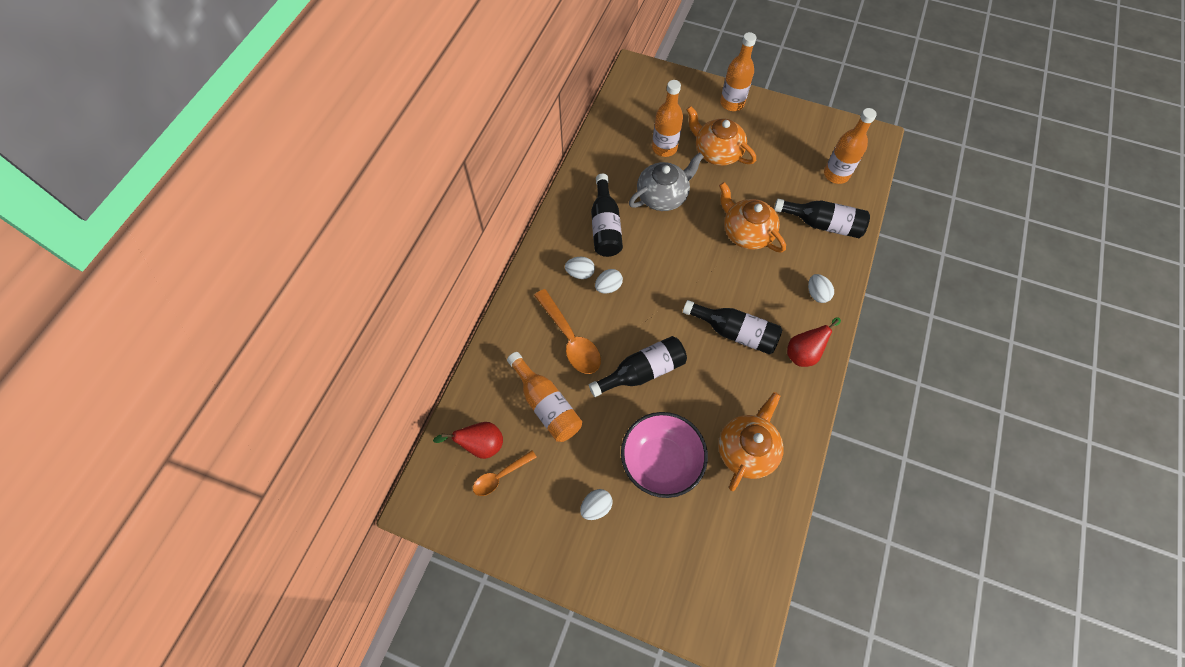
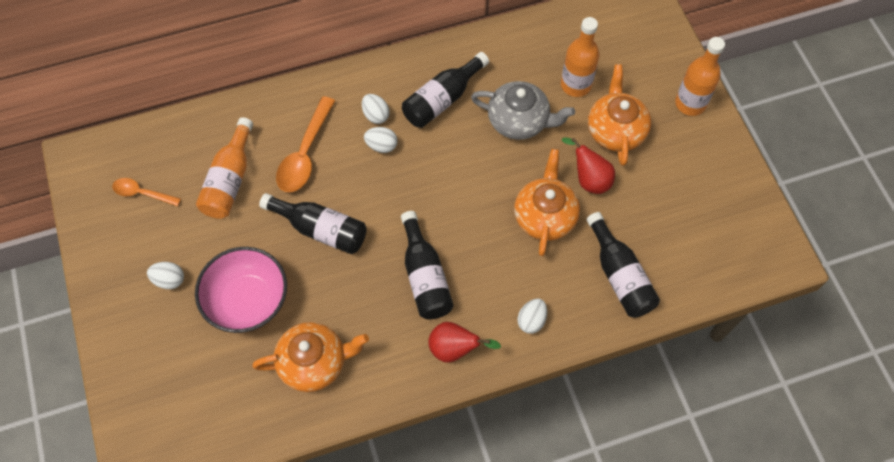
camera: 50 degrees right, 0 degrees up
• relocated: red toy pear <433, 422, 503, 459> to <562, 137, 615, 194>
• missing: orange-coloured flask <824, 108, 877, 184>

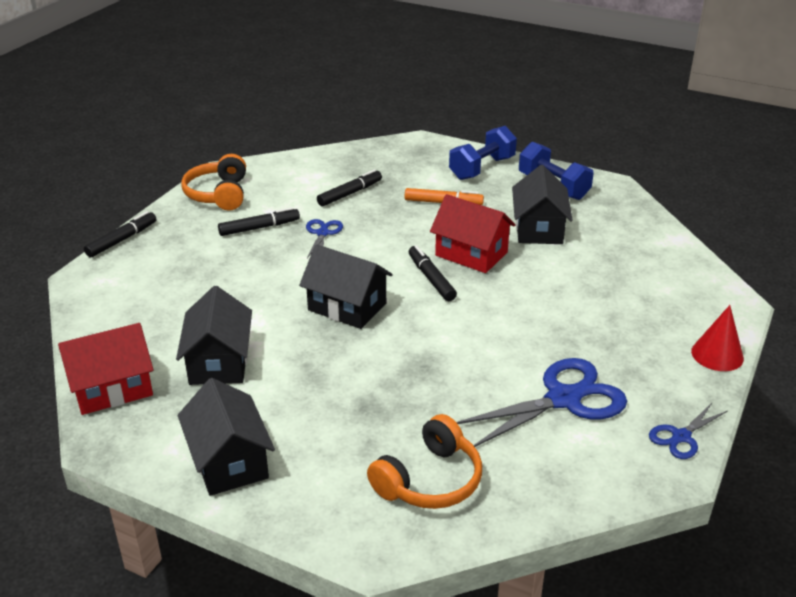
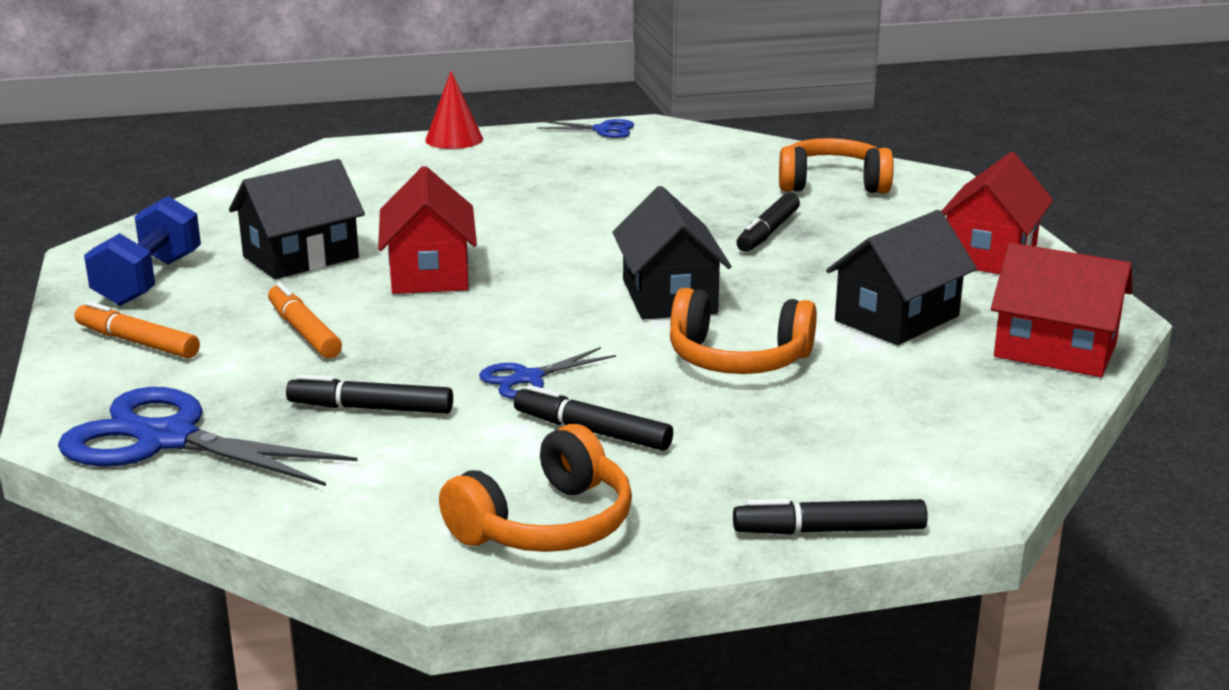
camera: 130 degrees left, 10 degrees down
• colour: ebony toy house <178, 378, 275, 496> to red toy house <942, 152, 1053, 274>
• relocated: ebony marker <409, 245, 457, 301> to <736, 193, 800, 252>
• exchanged: cobalt free weight <449, 126, 517, 180> to orange-coloured marker <75, 301, 200, 359>
• relocated: cobalt shears <456, 358, 627, 447> to <58, 387, 358, 486>
• appeared: orange-coloured over-ear headphones <670, 288, 817, 374>

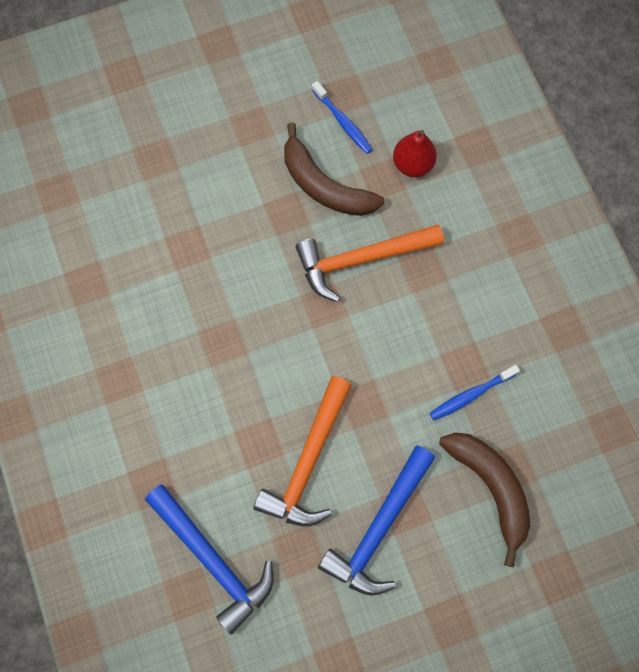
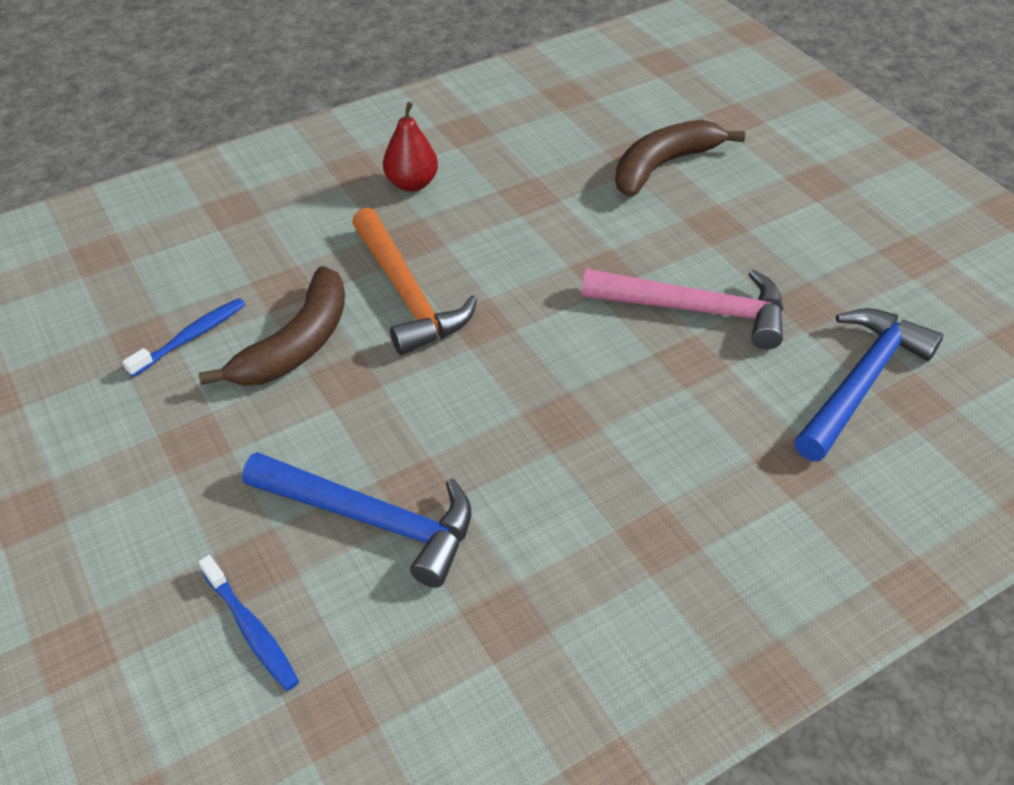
camera: 100 degrees left, 25 degrees down
• colour: orange-coloured carpenter's hammer <254, 376, 352, 526> to pink carpenter's hammer <582, 269, 784, 349>
• relocated: cobalt carpenter's hammer <318, 446, 435, 596> to <242, 452, 471, 588>
• relocated: red toy pear <393, 130, 437, 177> to <383, 102, 438, 192>
• relocated: cobalt tooth brush <430, 365, 520, 420> to <199, 555, 299, 691>

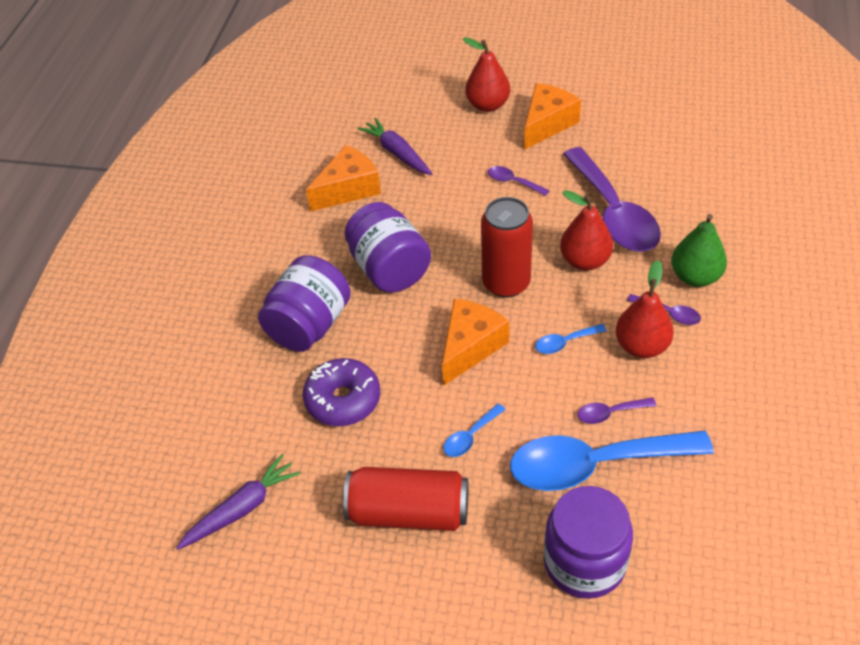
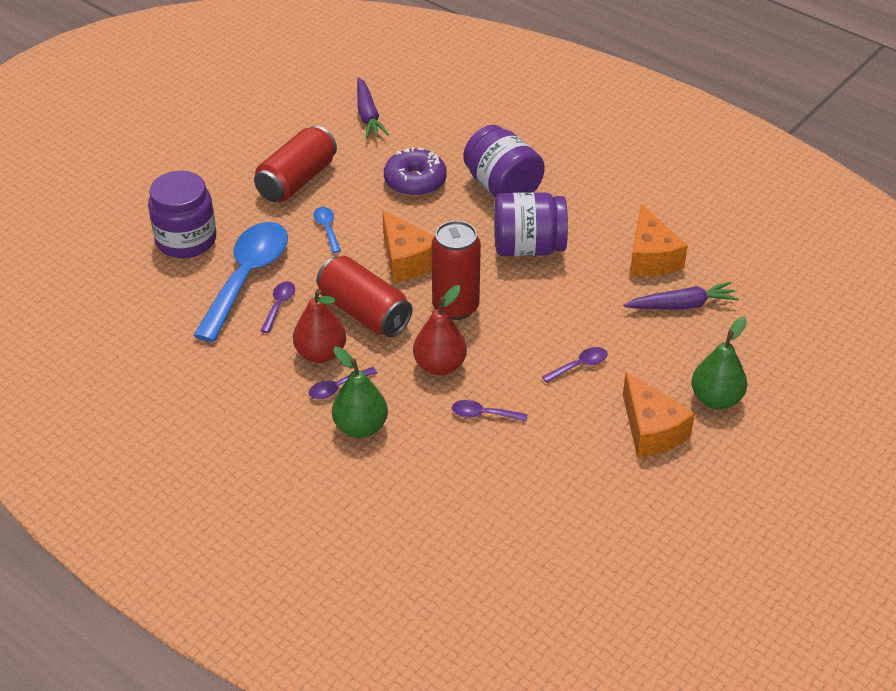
camera: 115 degrees right, 5 degrees down
• colour: red toy pear <463, 37, 510, 112> to green toy pear <691, 317, 747, 409>
• exchanged: cobalt spoon <535, 324, 607, 354> to red soda can <316, 256, 412, 337>
• size: violet spoon <563, 147, 661, 252> = <452, 400, 527, 422> x0.41

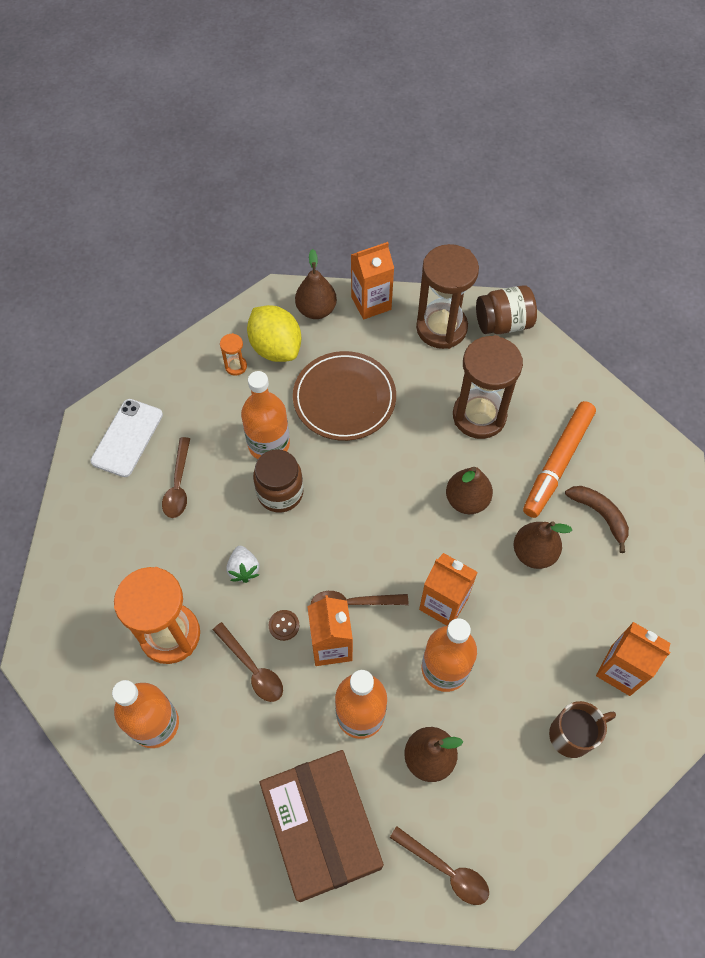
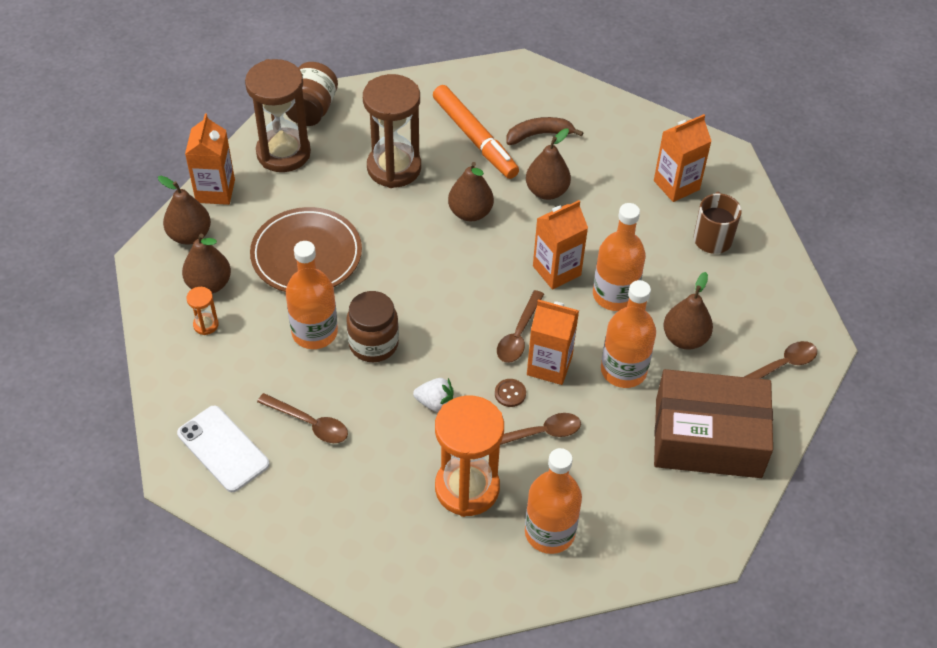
camera: 65 degrees left, 10 degrees down
• exchanged: yellow citrus fruit <247, 305, 301, 362> to russet toy pear <182, 234, 231, 294>

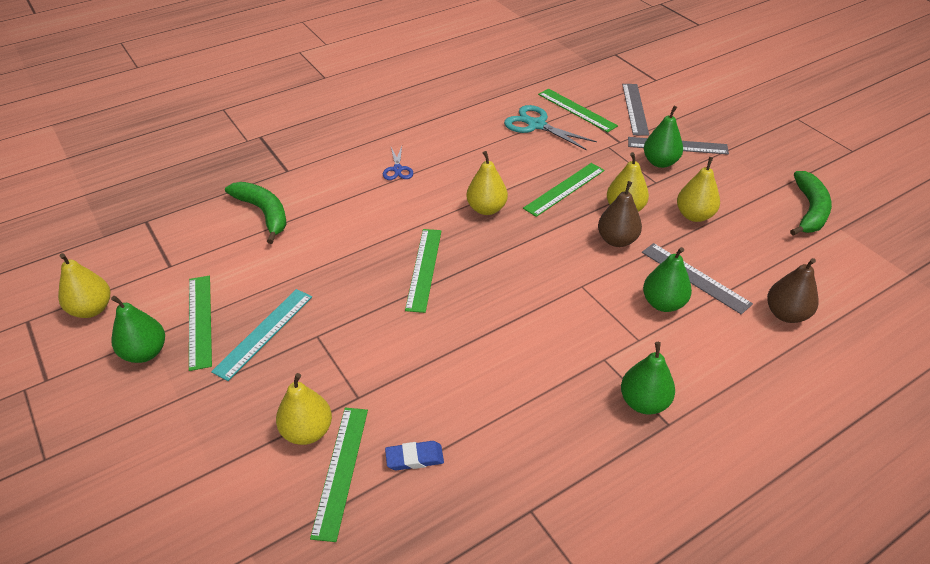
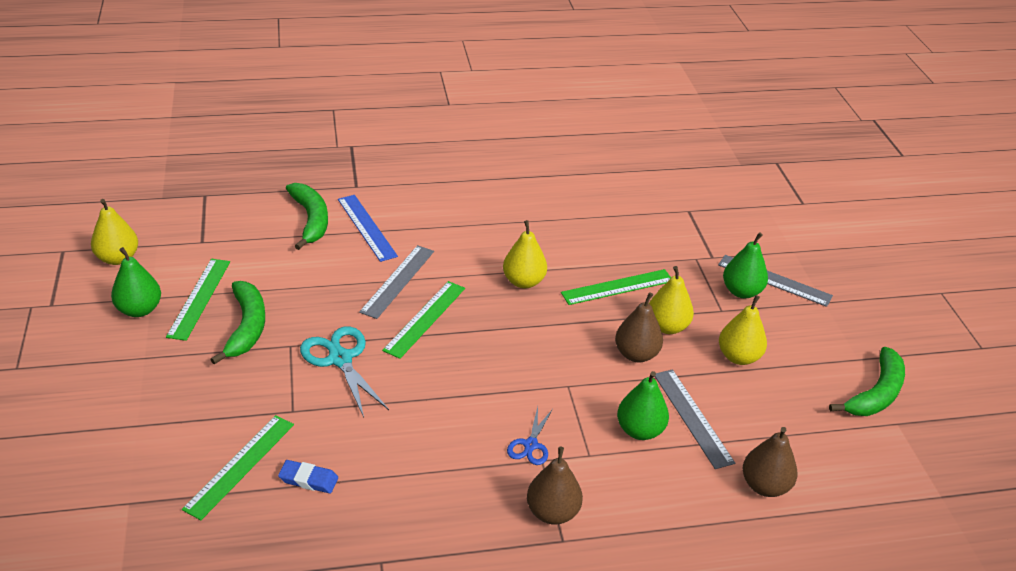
camera: 20 degrees right, 5 degrees down
• exchanged: aqua straightedge <211, 289, 312, 381> to green toy banana <210, 281, 265, 365>
• missing: yellow toy pear <276, 373, 332, 445>
• relocated: cobalt shears <383, 146, 413, 180> to <507, 407, 553, 465>
• relocated: aqua shears <504, 105, 597, 150> to <300, 326, 389, 417>
• missing: green straightedge <538, 88, 618, 132>
• colour: green toy pear <621, 342, 675, 415> to russet toy pear <527, 447, 583, 525>
• relocated: ash-grey straightedge <622, 84, 649, 136> to <359, 245, 434, 319>
• appeared: cobalt straightedge <338, 195, 398, 262>

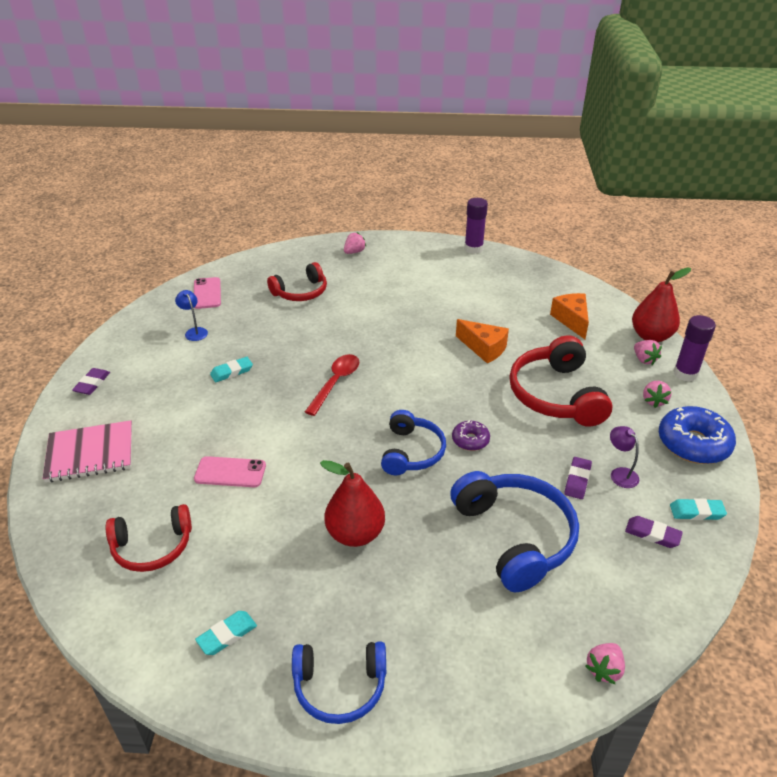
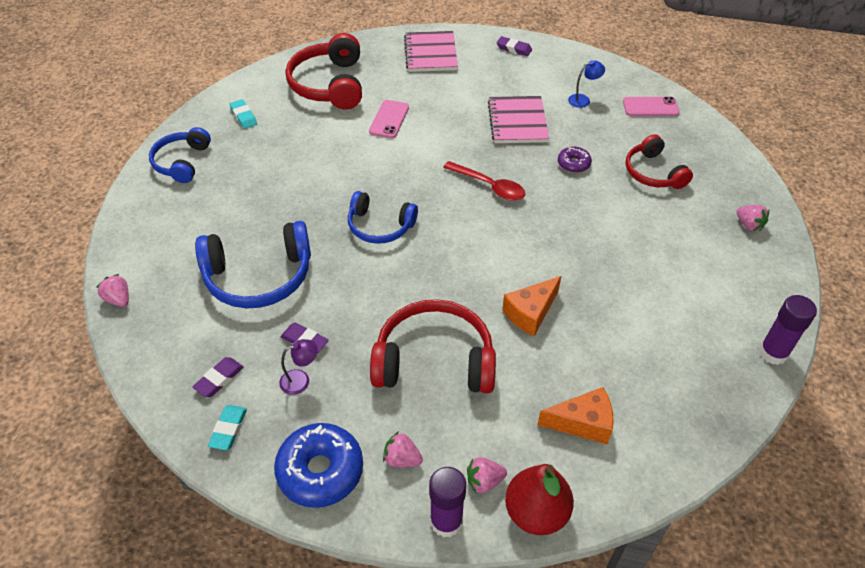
camera: 100 degrees right, 10 degrees up
• size: red over-ear headphones <106, 504, 192, 572> = <286, 33, 362, 110> x1.57
• exchanged: aqua eraser <210, 357, 253, 382> to pink notepad <488, 96, 549, 143>
• missing: red toy pear <320, 460, 385, 547>
• relocated: violet doughnut <452, 420, 490, 451> to <558, 147, 592, 173>

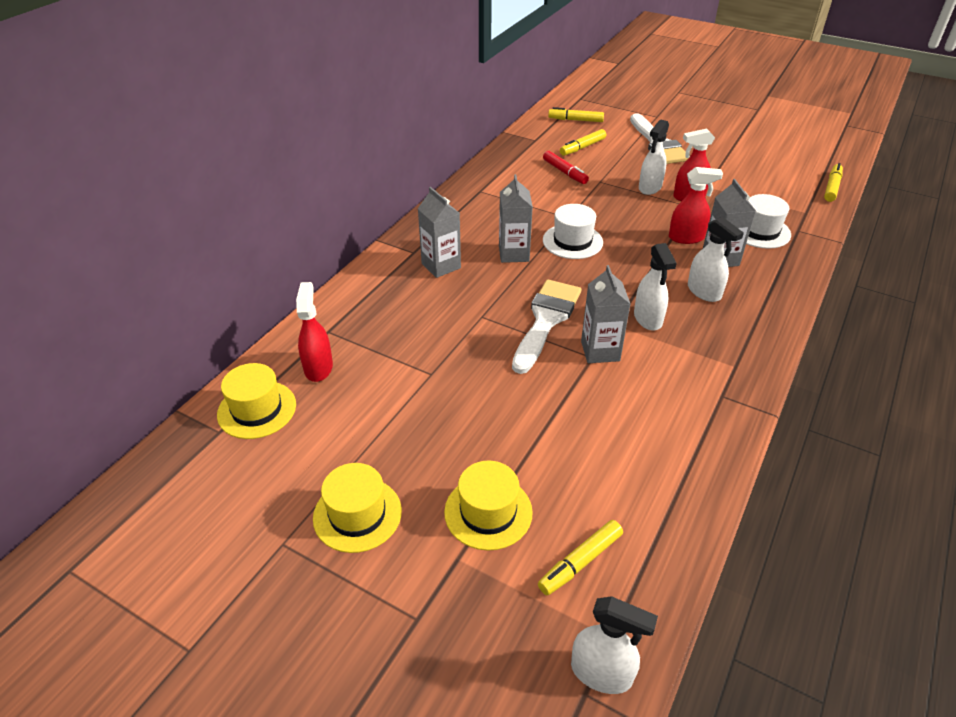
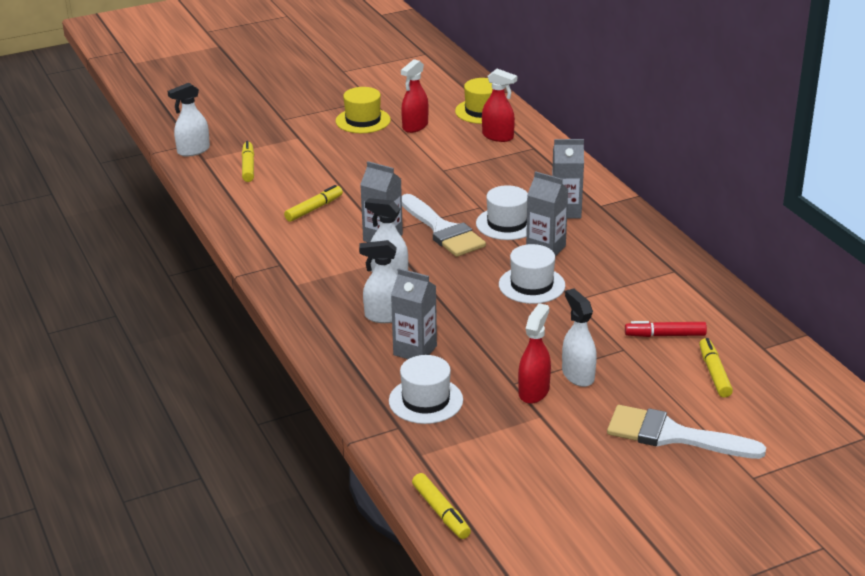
camera: 125 degrees right, 10 degrees down
• missing: yellow tall hat <444, 460, 533, 551>
• relocated: yellow marker <548, 107, 604, 122> to <284, 185, 343, 222>
• relocated: red spray cleaner <669, 167, 723, 244> to <401, 59, 428, 133>
• appeared: snow-white tall hat <476, 185, 528, 240>

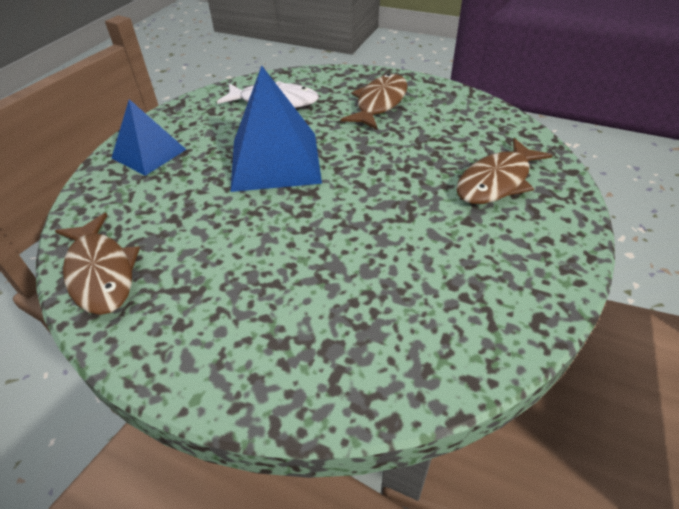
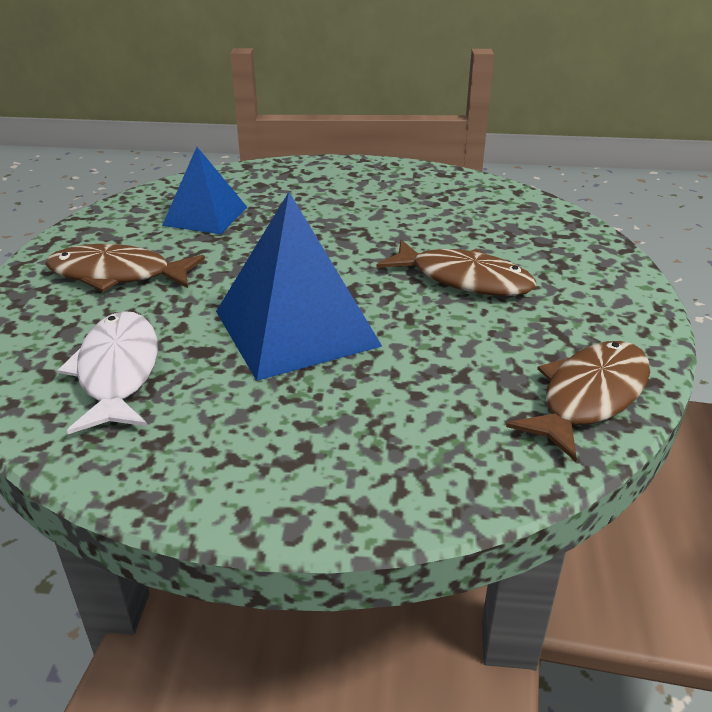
camera: 110 degrees left, 10 degrees down
• relocated: cobalt pyramid shape <112, 99, 186, 176> to <162, 147, 247, 234>
• relocated: russet fish <456, 138, 553, 204> to <377, 240, 536, 296>

